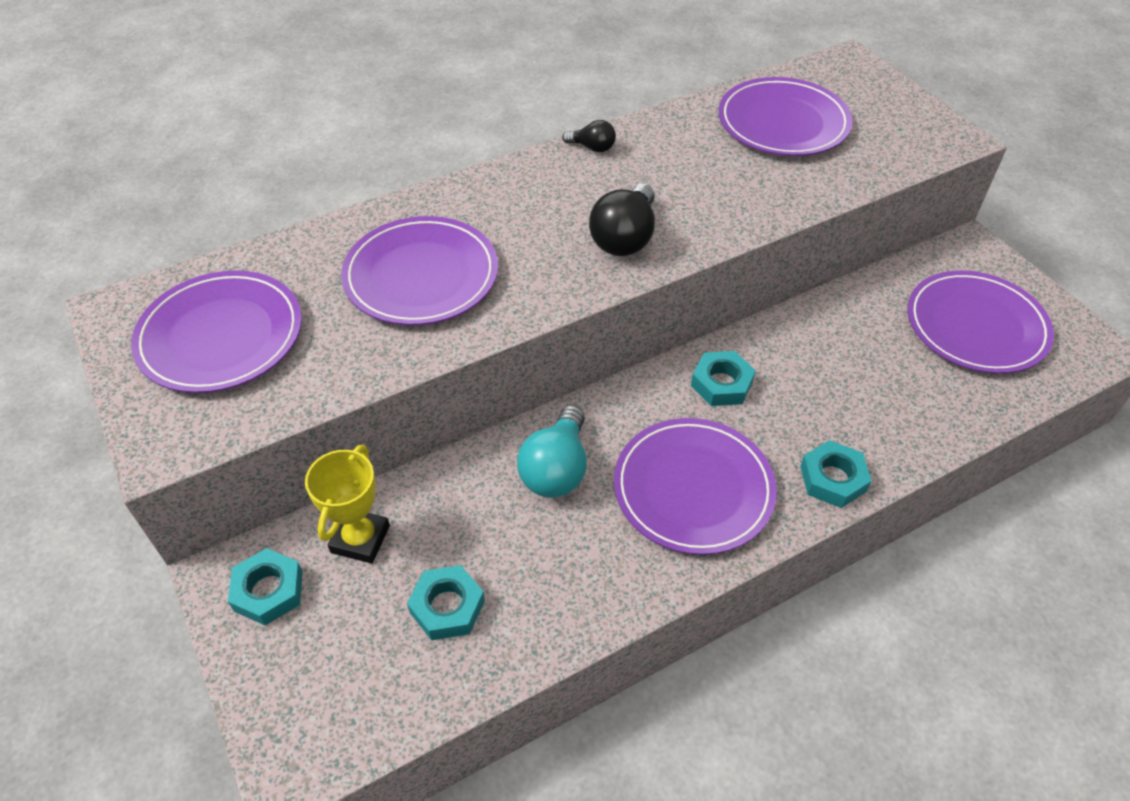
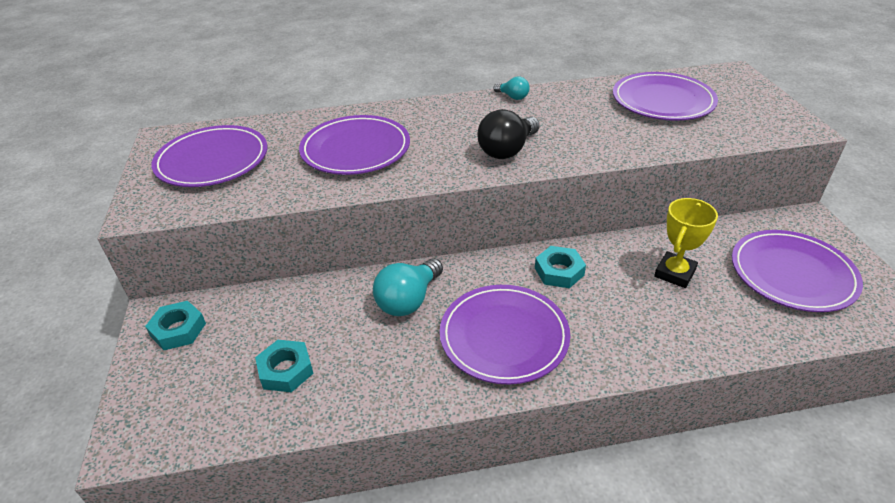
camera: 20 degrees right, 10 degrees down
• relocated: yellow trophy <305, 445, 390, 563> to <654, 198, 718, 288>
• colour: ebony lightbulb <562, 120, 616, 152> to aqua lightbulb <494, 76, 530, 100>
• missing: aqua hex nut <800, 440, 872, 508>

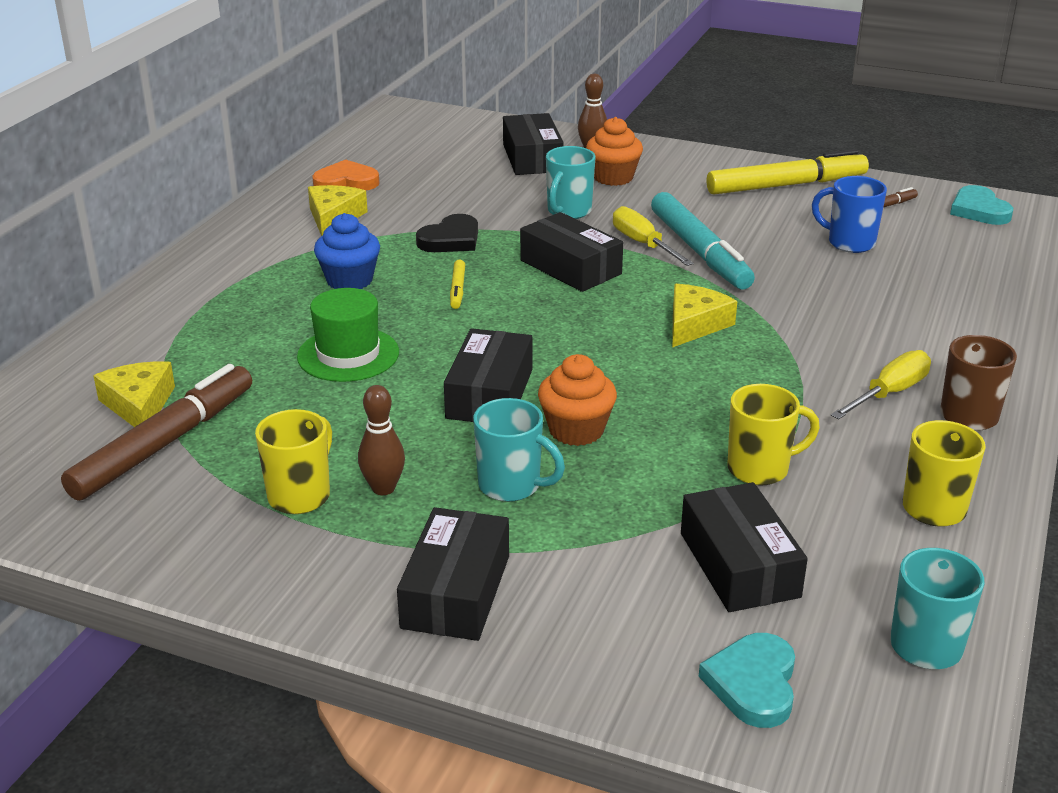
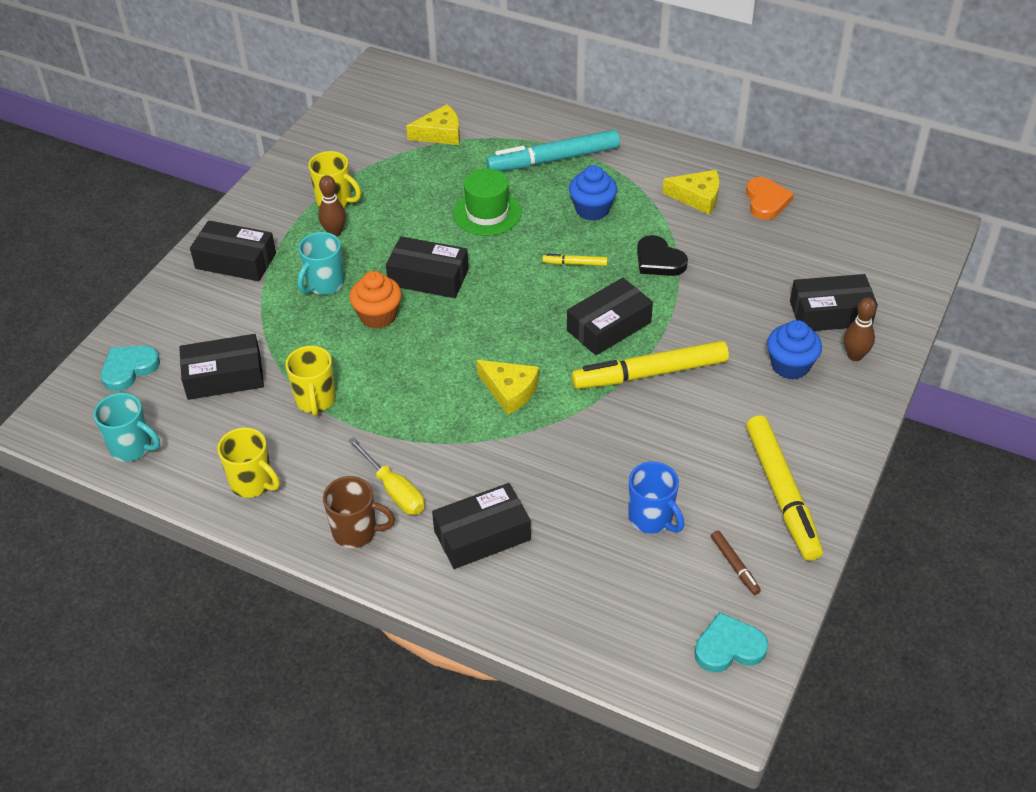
camera: 95 degrees right, 15 degrees up
• missing: russet marker <61, 364, 252, 501>
• missing: aqua mug <546, 146, 596, 219>
• colour: orange-coloured cupcake <586, 117, 643, 186> to cobalt cupcake <767, 320, 822, 380>
• exchanged: yellow hand screwdriver <613, 206, 694, 266> to yellow marker <571, 341, 729, 389>
• relocated: aqua marker <651, 192, 755, 289> to <486, 130, 620, 171>
• spun: aqua love heart <699, 633, 795, 728> = <101, 346, 160, 391> 60 degrees counterclockwise
• spun: cobalt mug <812, 176, 887, 253> = <629, 462, 684, 534> 105 degrees clockwise
• appeared: ebony parcel <432, 483, 531, 569>

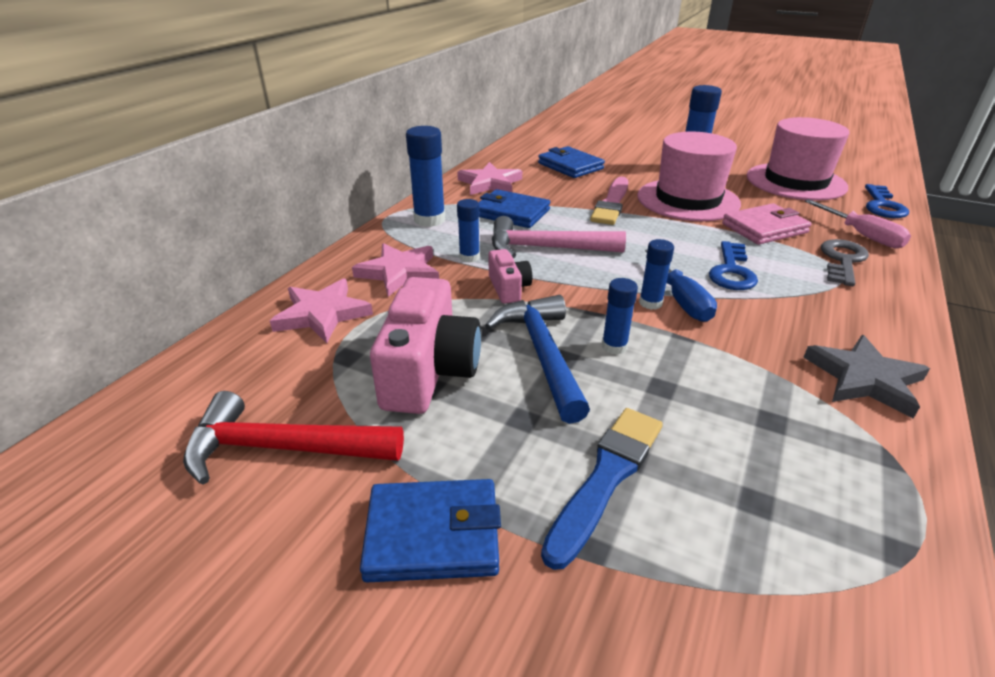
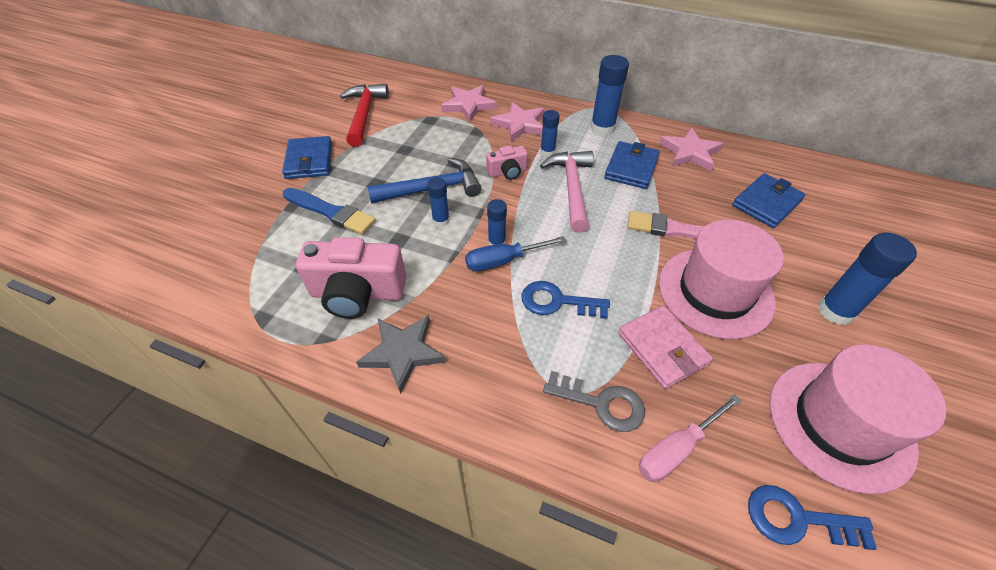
camera: 85 degrees right, 15 degrees up
• relocated: pink photo camera <370, 277, 481, 414> to <296, 237, 406, 319>

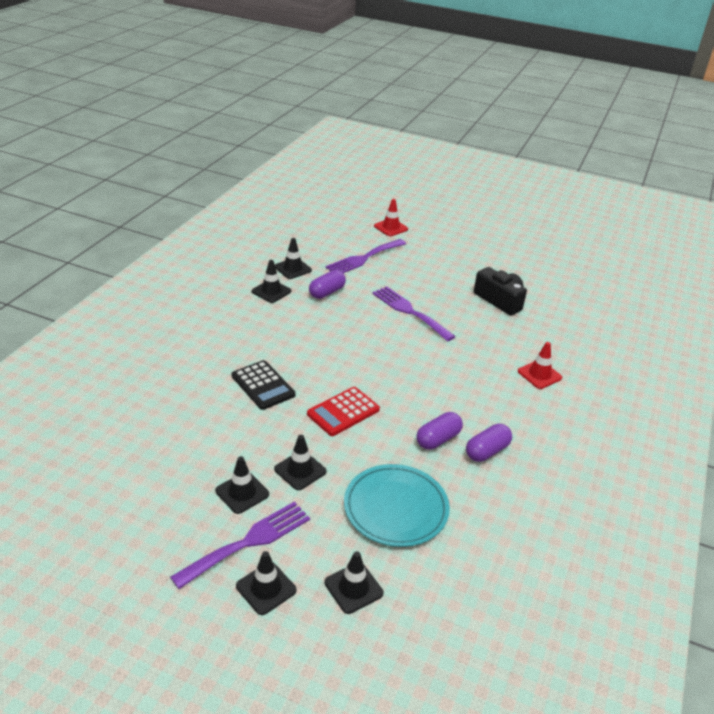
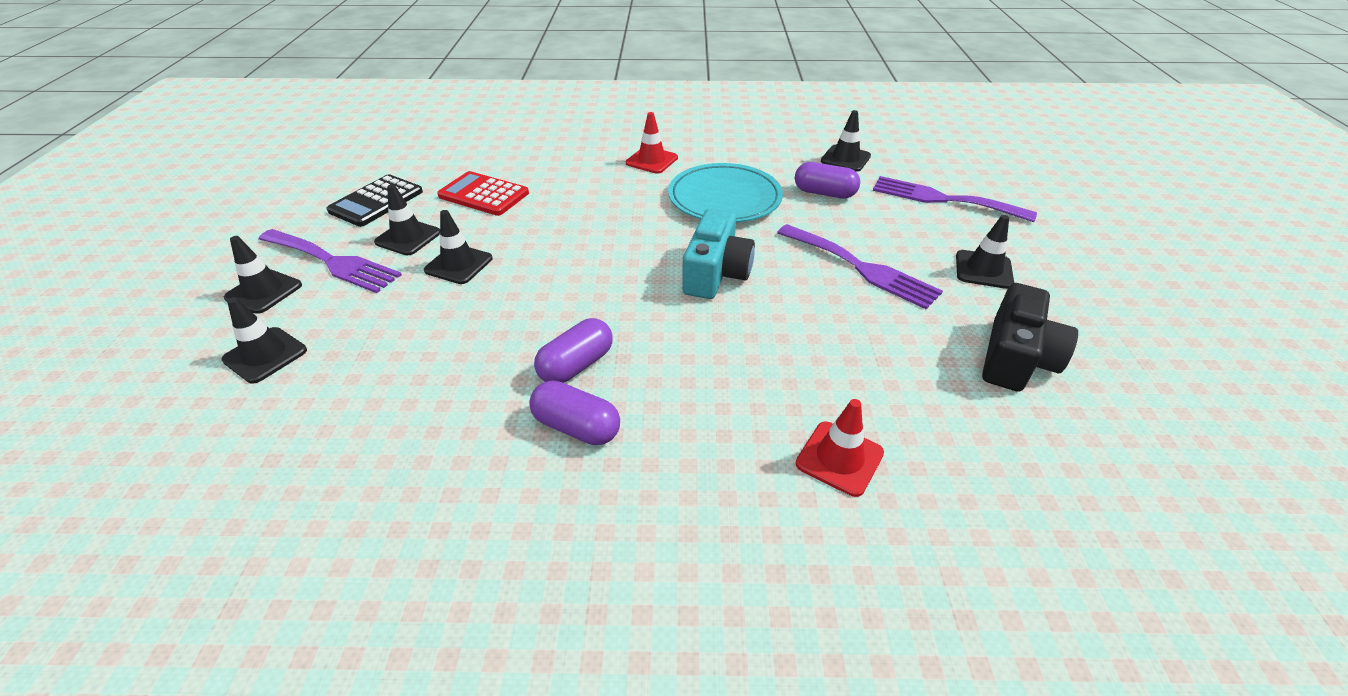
camera: 70 degrees right, 5 degrees up
• relocated: ebony pocket calculator <231, 360, 296, 410> to <327, 174, 423, 227>
• relocated: ebony road cone <252, 260, 291, 303> to <956, 215, 1014, 289>
• relocated: red pocket calculator <307, 387, 380, 436> to <437, 171, 529, 216>
• relocated: aqua flat dish <344, 464, 450, 547> to <668, 163, 783, 223>
• spun: violet dinner fork <372, 286, 456, 342> = <777, 224, 943, 309> 105 degrees clockwise
• relocated: red road cone <374, 199, 408, 236> to <626, 112, 678, 174>
• spun: violet pill shape <417, 412, 463, 450> = <534, 318, 613, 383> 75 degrees counterclockwise
• appeared: aqua photo camera <682, 209, 755, 299>

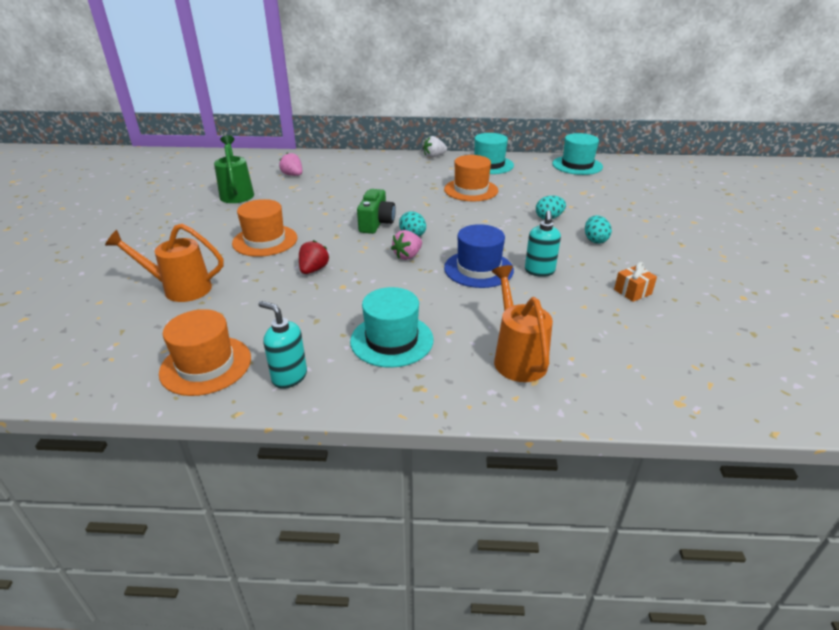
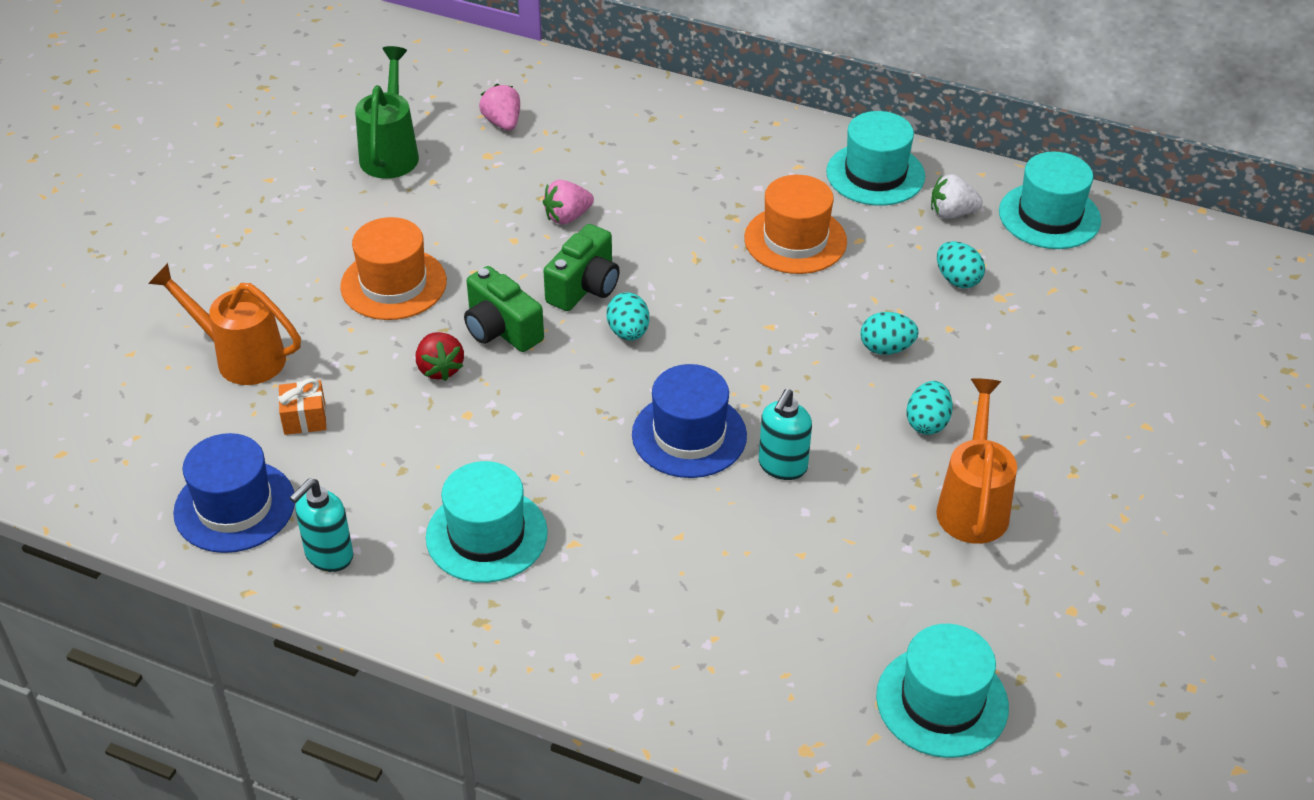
camera: 20 degrees right, 10 degrees up
• colour: orange-coloured tall hat <159, 309, 251, 396> to cobalt tall hat <173, 433, 295, 553>
• spun: aqua soap pump <258, 301, 307, 389> = <290, 479, 353, 572> 105 degrees counterclockwise
• spun: red berry <299, 240, 329, 274> = <416, 332, 464, 381> 120 degrees clockwise
• relocated: pink berry <391, 230, 422, 260> to <543, 180, 594, 225>
• relocated: snow-white berry <423, 136, 447, 158> to <931, 174, 983, 219>
• relocated: orange-coloured sprinkling can <492, 265, 553, 382> to <936, 378, 1017, 544>
• relocated: orange-coloured wrapped gift <614, 262, 657, 302> to <278, 378, 326, 435>
• appeared: green photo camera <464, 266, 544, 352>
• appeared: aqua tall hat <876, 624, 1009, 758>
• appeared: aqua egg shape <937, 241, 985, 288>

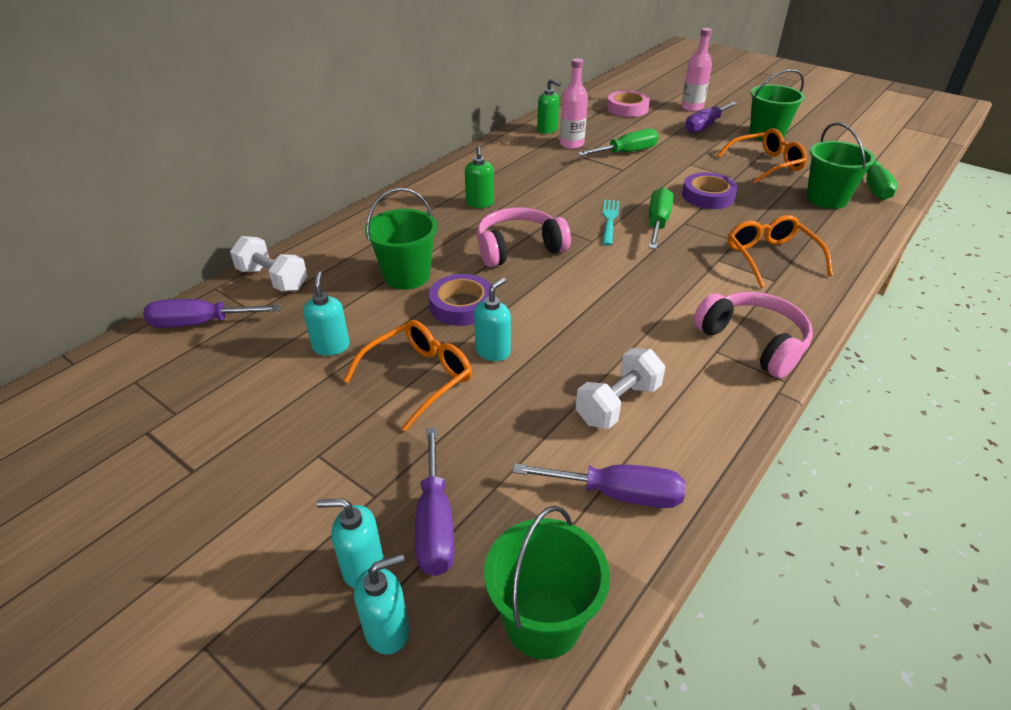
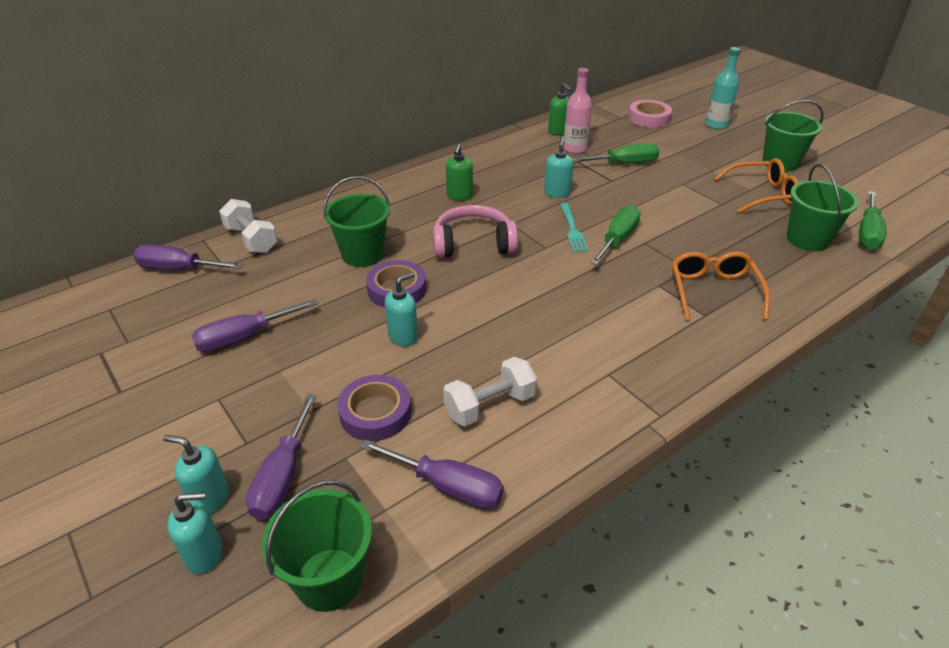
camera: 15 degrees right, 0 degrees up
• relocated: aqua soap pump <303, 271, 350, 356> to <544, 135, 574, 198>
• missing: orange-coloured glasses <343, 320, 472, 431>
• spun: aqua dinner fork <602, 200, 619, 246> = <560, 203, 588, 252> 150 degrees clockwise
• colour: pink flask <681, 28, 712, 112> to aqua flask <705, 47, 741, 129>
• relocated: violet roll of tape <682, 173, 737, 209> to <337, 375, 411, 441>
• relocated: violet hand screwdriver <685, 102, 737, 133> to <192, 299, 318, 352>
• missing: pink over-ear headphones <693, 292, 813, 378>

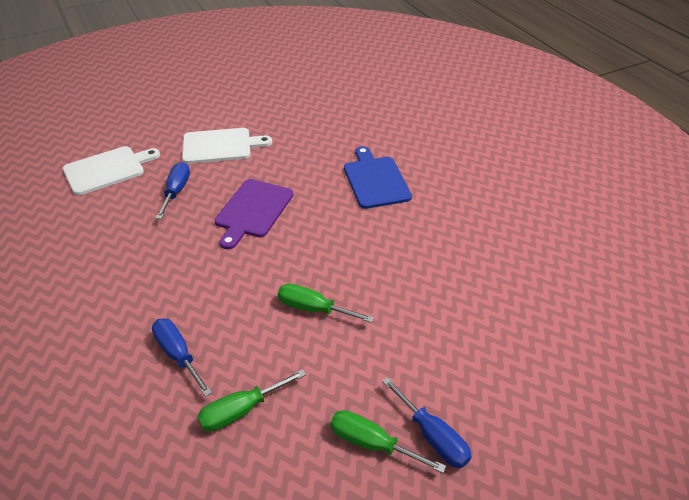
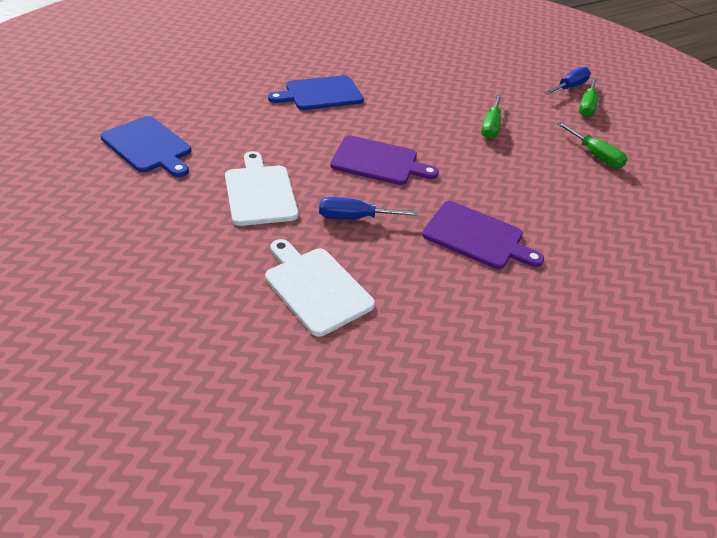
camera: 100 degrees left, 0 degrees up
• missing: cobalt hand screwdriver <152, 318, 212, 397>
• appeared: cobalt chopping board <100, 116, 191, 177>
• appeared: violet chopping board <422, 201, 544, 269>

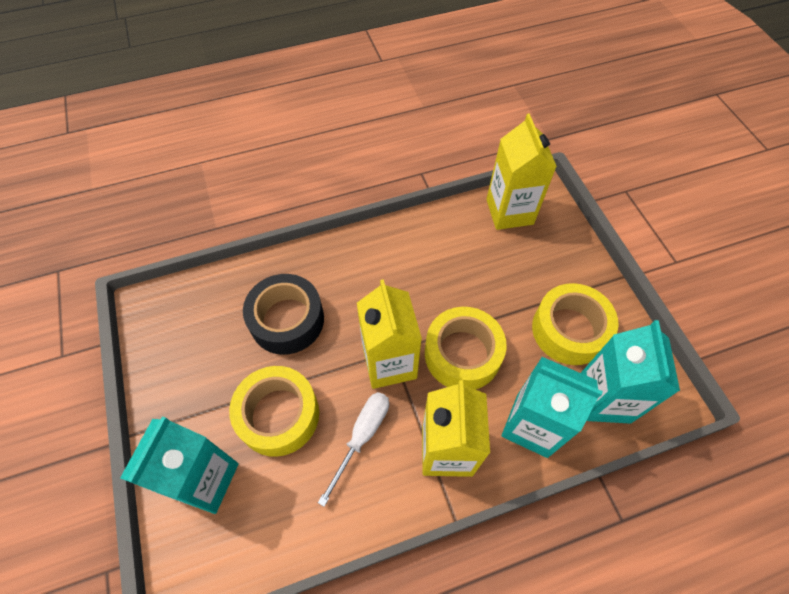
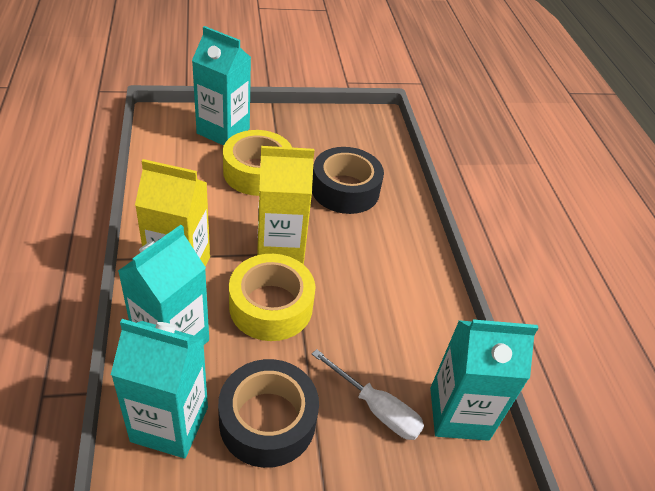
camera: 95 degrees right, 15 degrees down
• relocated: snow-white hand screwdriver <318, 392, 389, 507> to <312, 349, 424, 440>
• colour: yellow juice carton <486, 113, 557, 230> to aqua juice carton <430, 319, 538, 441>
• colour: yellow roll of tape <532, 283, 619, 365> to ebony roll of tape <218, 359, 319, 468>

